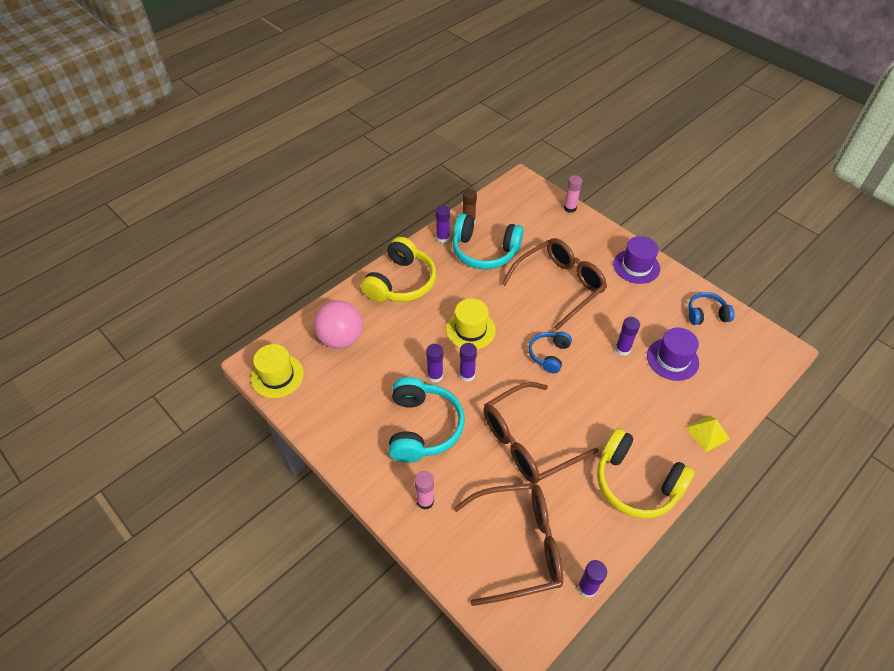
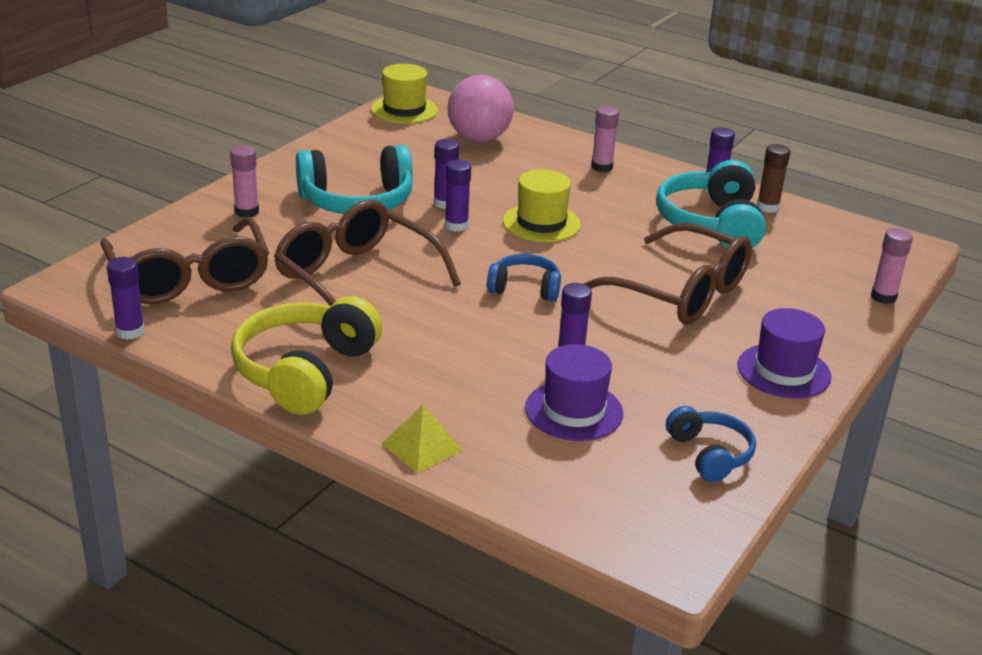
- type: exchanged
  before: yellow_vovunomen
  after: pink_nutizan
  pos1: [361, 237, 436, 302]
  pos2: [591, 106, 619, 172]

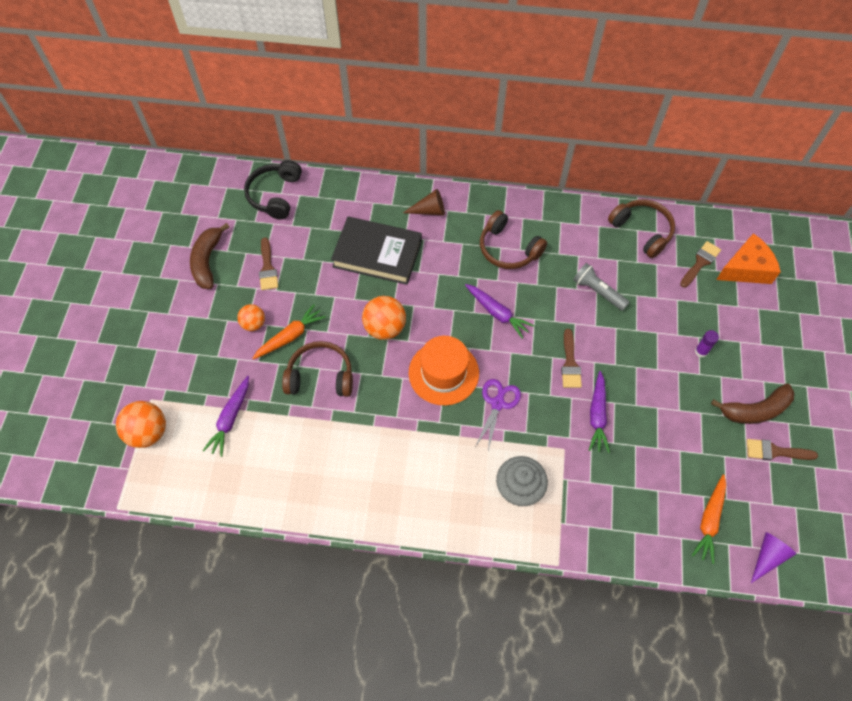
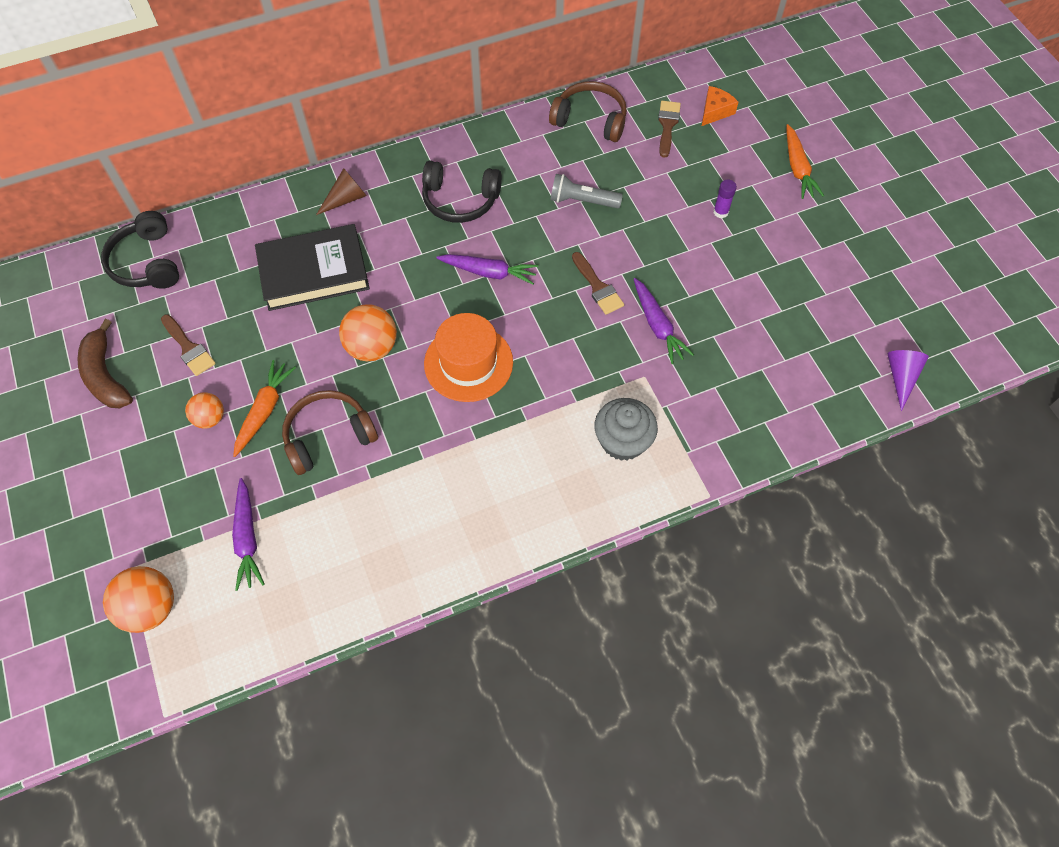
- type: colour
  before: brown_vovunomen
  after: black_vovunomen
  pos1: [480, 210, 547, 269]
  pos2: [422, 161, 502, 223]
- type: size
  before: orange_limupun
  pos1: [716, 233, 781, 284]
  pos2: [702, 86, 738, 126]
  scale: 0.62
- type: missing
  before: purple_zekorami
  pos1: [475, 379, 521, 451]
- type: missing
  before: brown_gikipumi
  pos1: [711, 383, 795, 424]
- type: missing
  before: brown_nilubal
  pos1: [747, 439, 818, 460]
- type: relocated
  before: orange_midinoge
  pos1: [692, 474, 726, 564]
  pos2: [786, 124, 824, 199]

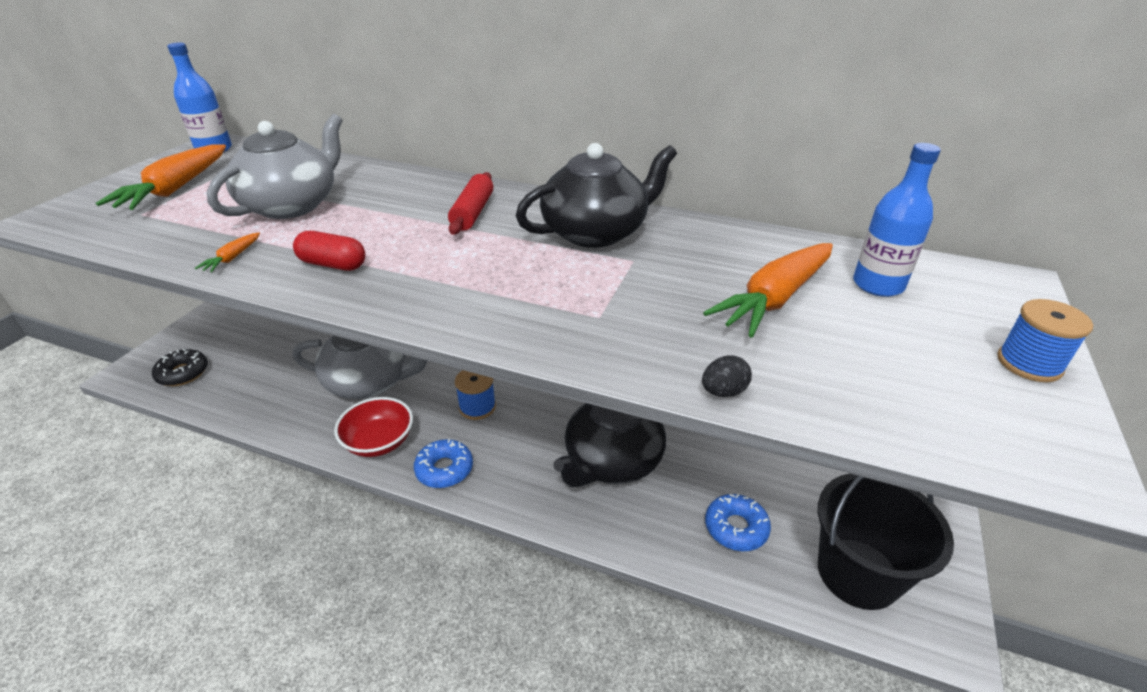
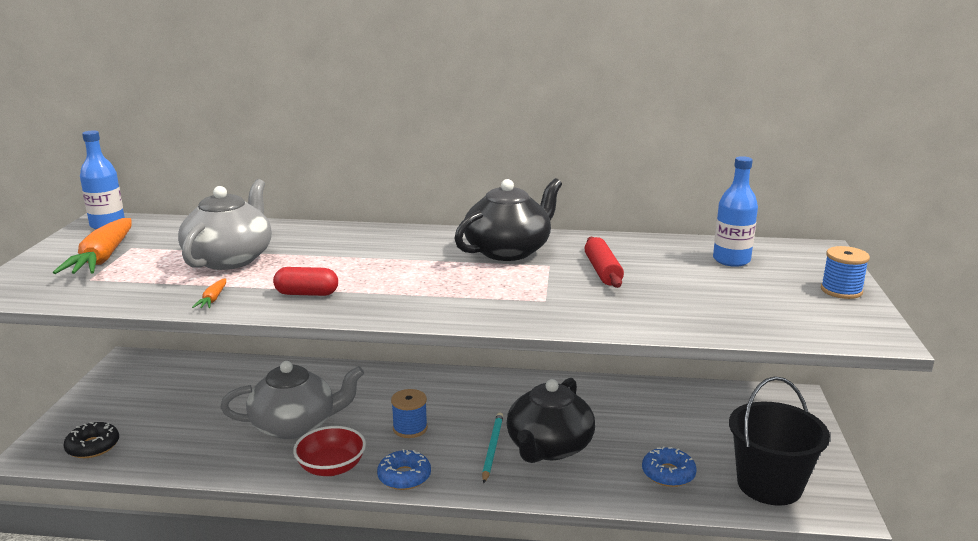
- type: relocated
  before: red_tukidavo
  pos1: [448, 172, 493, 235]
  pos2: [585, 237, 624, 288]
- type: missing
  before: orange_midinoge
  pos1: [703, 243, 833, 338]
- type: missing
  before: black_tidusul
  pos1: [702, 355, 752, 397]
- type: appeared
  after: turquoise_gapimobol
  pos2: [482, 413, 503, 483]

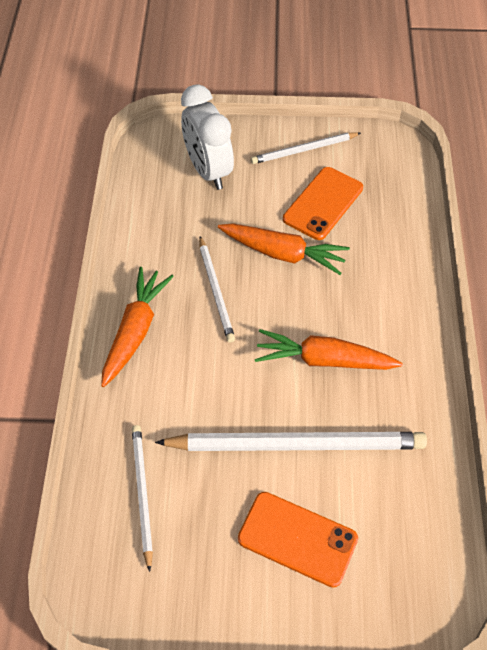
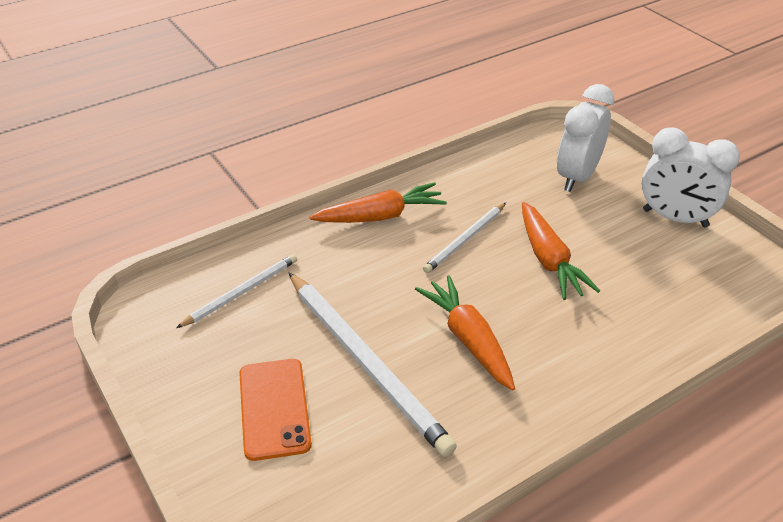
- type: exchanged
  before: white_gapimobol
  after: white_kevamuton
  pos1: [251, 132, 361, 164]
  pos2: [642, 128, 740, 227]
- type: missing
  before: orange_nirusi
  pos1: [283, 167, 363, 240]

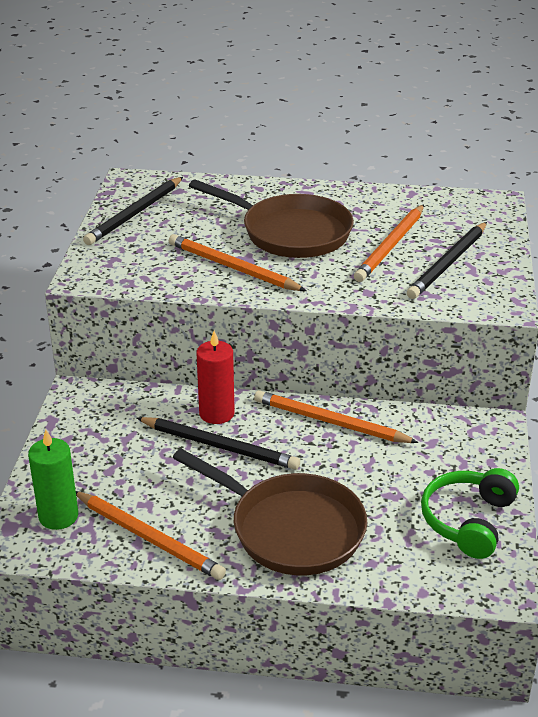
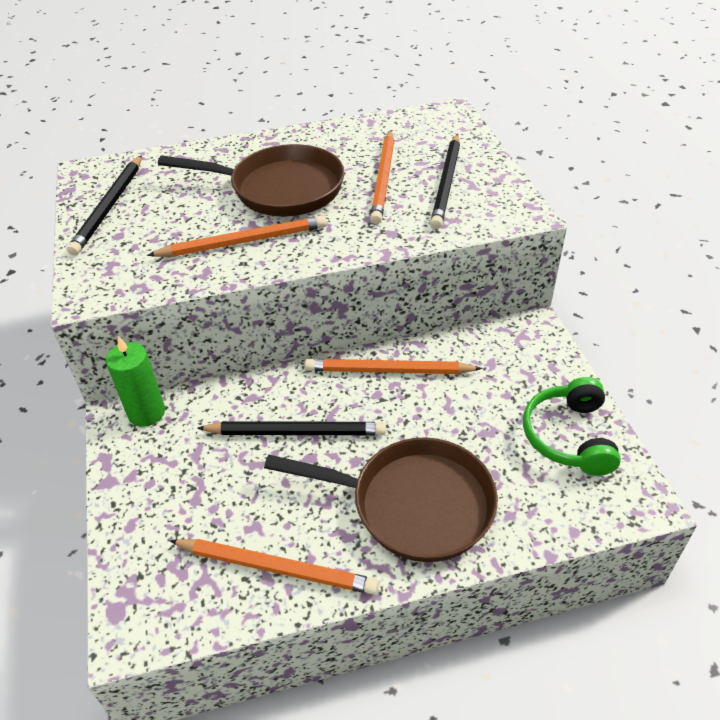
- type: spun
  before: orange_gapimobol
  pos1: [169, 234, 306, 291]
  pos2: [147, 215, 327, 257]
  turn: 150
- type: missing
  before: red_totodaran
  pos1: [197, 331, 235, 424]
- type: relocated
  before: green_totodaran
  pos1: [28, 429, 78, 530]
  pos2: [106, 336, 165, 427]

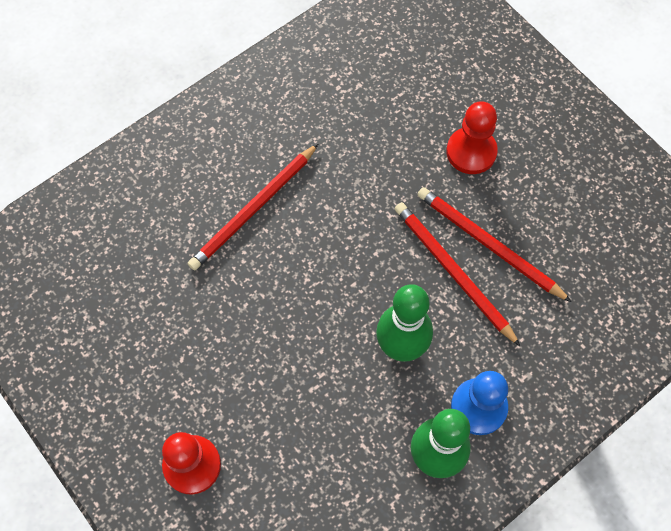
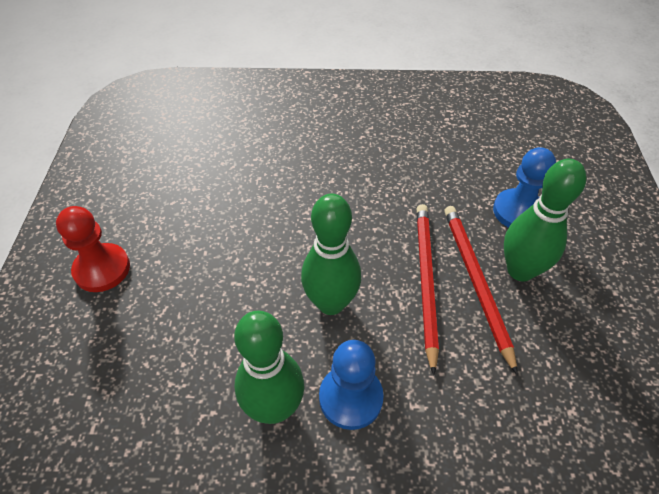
- type: colour
  before: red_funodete
  after: blue_funodete
  pos1: [446, 101, 498, 174]
  pos2: [493, 147, 556, 228]
- type: missing
  before: red_gapimobol
  pos1: [188, 144, 318, 270]
- type: appeared
  after: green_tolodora
  pos2: [504, 159, 586, 281]

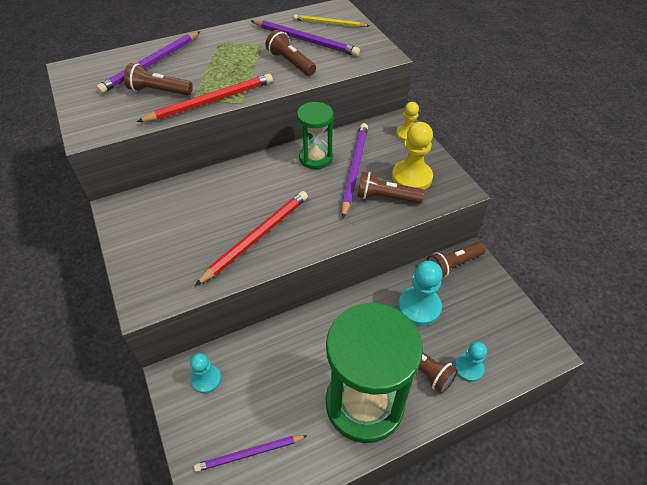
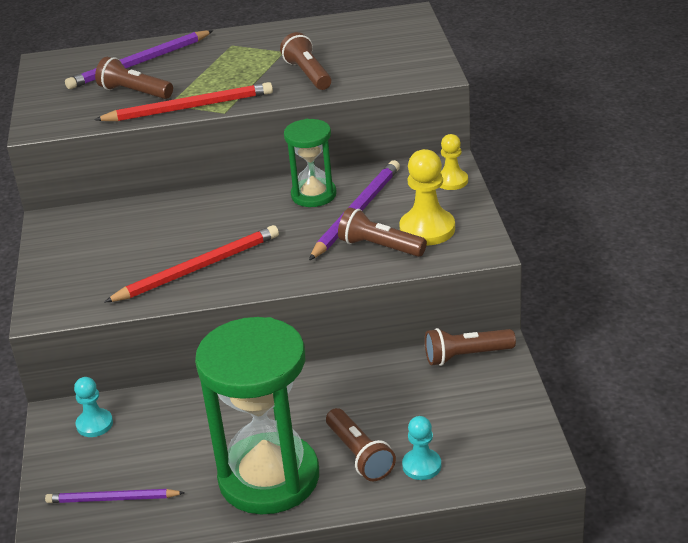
- type: missing
  before: yellow_gapimobol
  pos1: [294, 14, 369, 27]
- type: missing
  before: purple_gapimobol
  pos1: [251, 20, 360, 56]
- type: missing
  before: turquoise_funodete
  pos1: [398, 261, 443, 326]

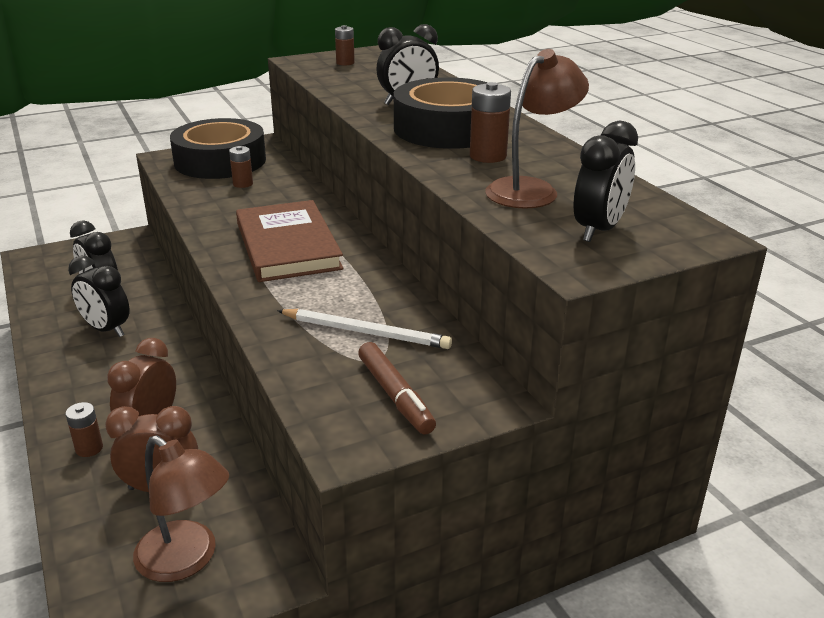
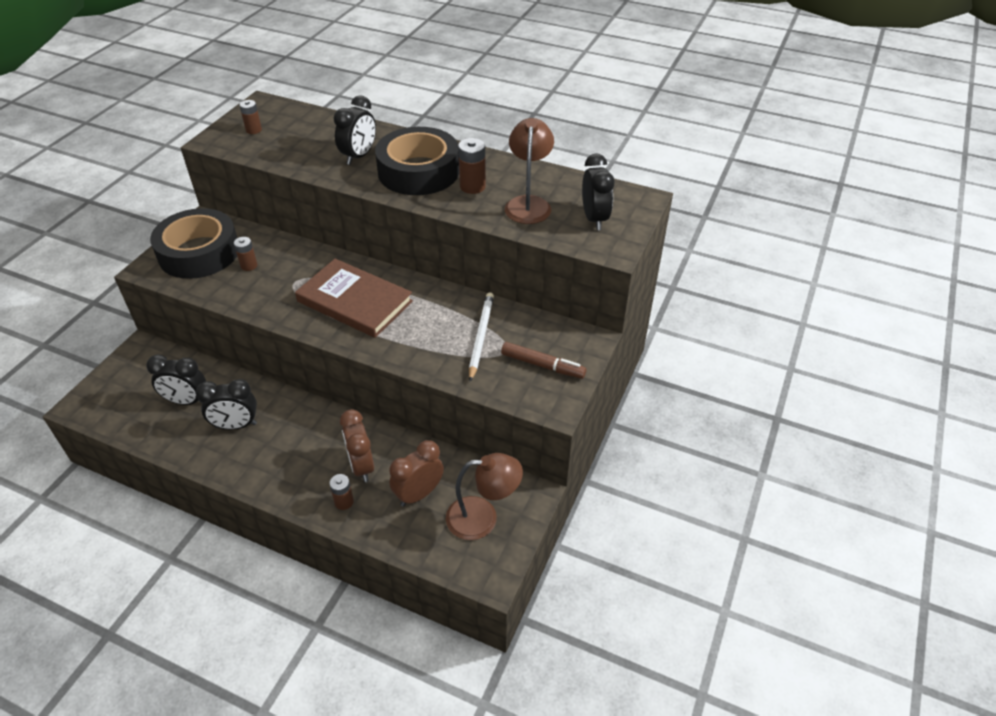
- type: spun
  before: white_gapimobol
  pos1: [277, 309, 452, 349]
  pos2: [469, 292, 494, 381]
  turn: -60

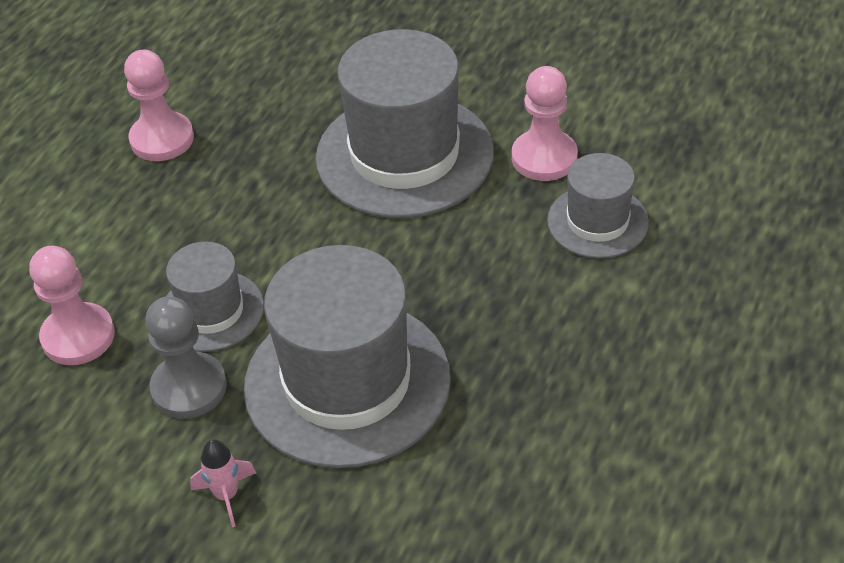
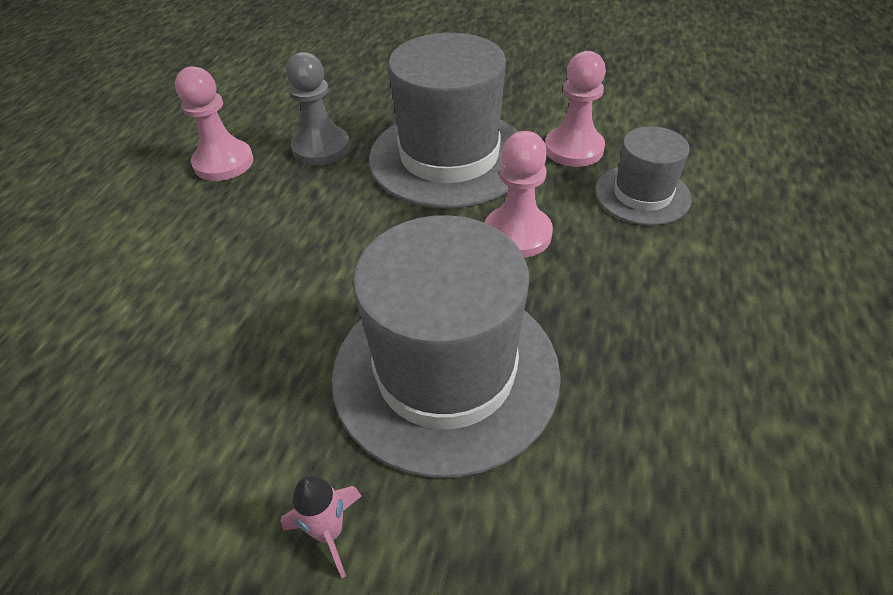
- type: missing
  before: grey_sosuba
  pos1: [166, 241, 264, 352]
- type: relocated
  before: pink_funodete
  pos1: [29, 246, 115, 365]
  pos2: [485, 131, 553, 258]
- type: relocated
  before: grey_funodete
  pos1: [145, 296, 227, 419]
  pos2: [286, 52, 350, 165]

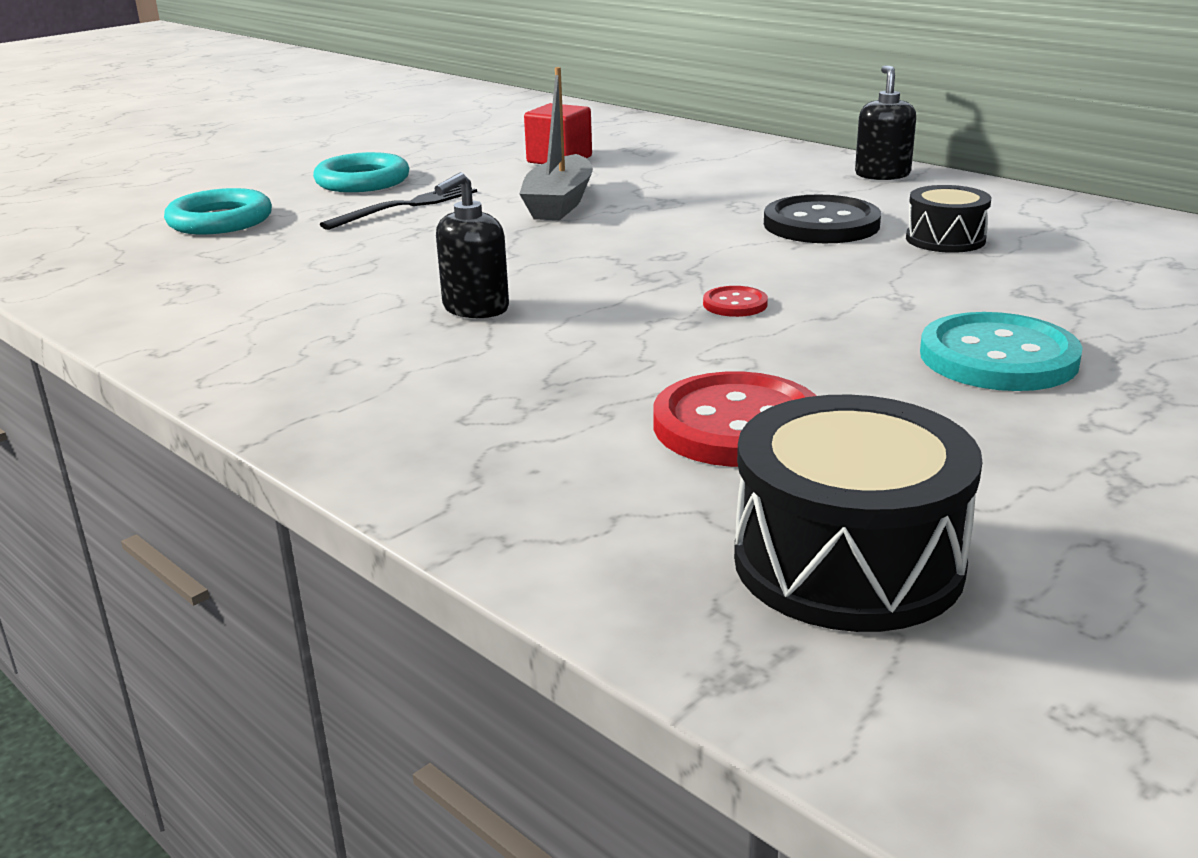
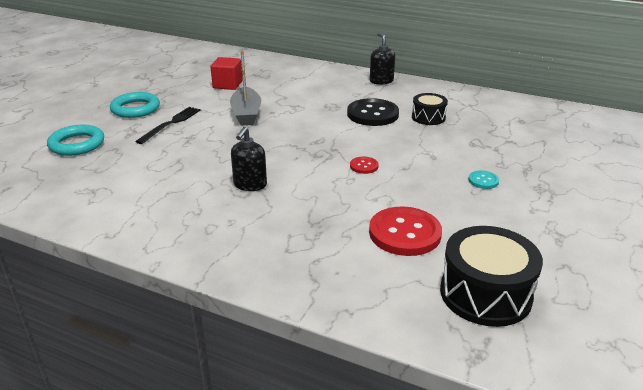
- type: size
  before: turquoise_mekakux
  pos1: [920, 312, 1083, 391]
  pos2: [468, 170, 499, 189]
  scale: 0.47

